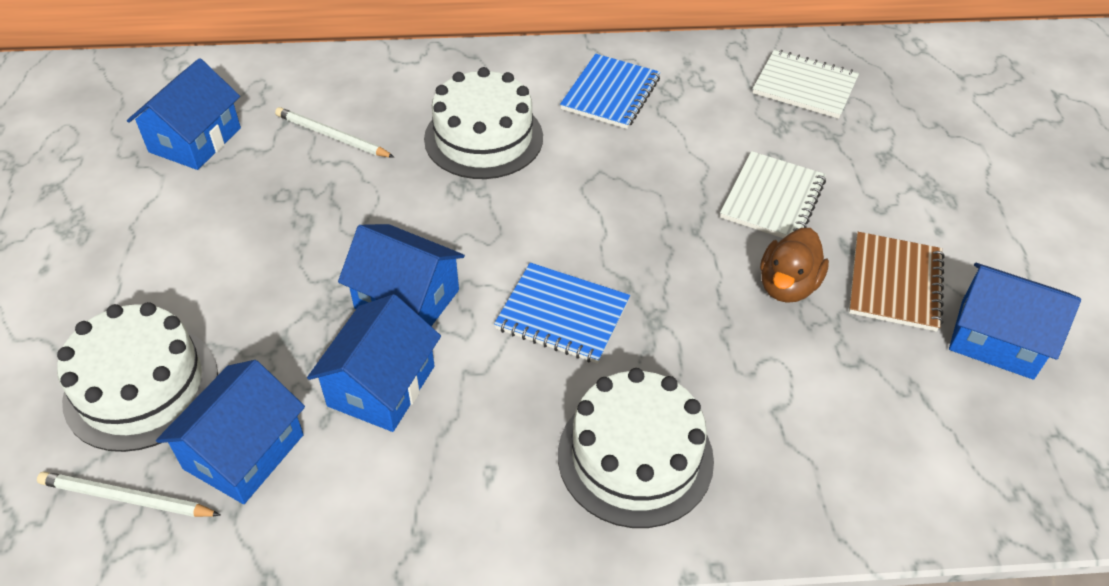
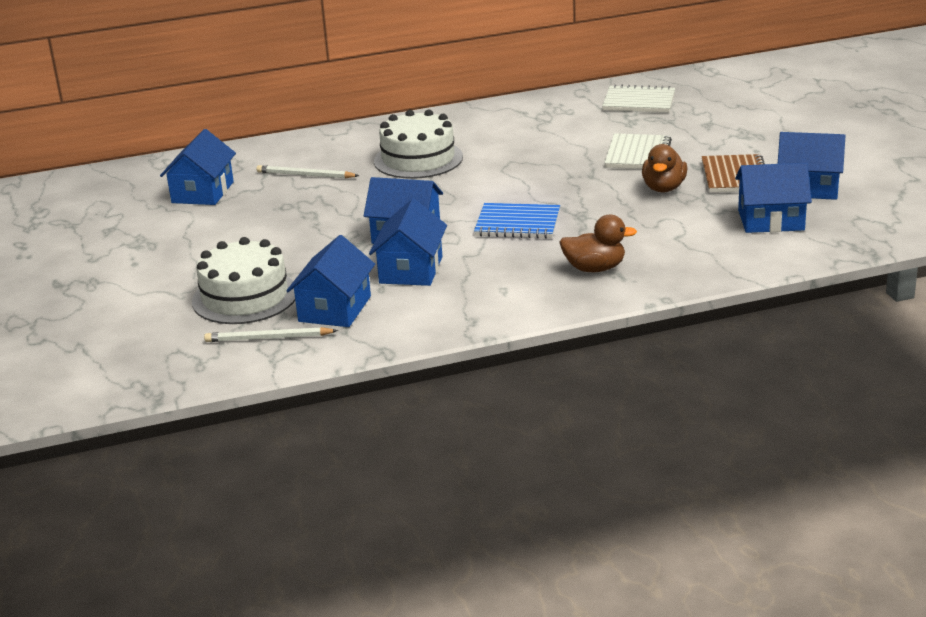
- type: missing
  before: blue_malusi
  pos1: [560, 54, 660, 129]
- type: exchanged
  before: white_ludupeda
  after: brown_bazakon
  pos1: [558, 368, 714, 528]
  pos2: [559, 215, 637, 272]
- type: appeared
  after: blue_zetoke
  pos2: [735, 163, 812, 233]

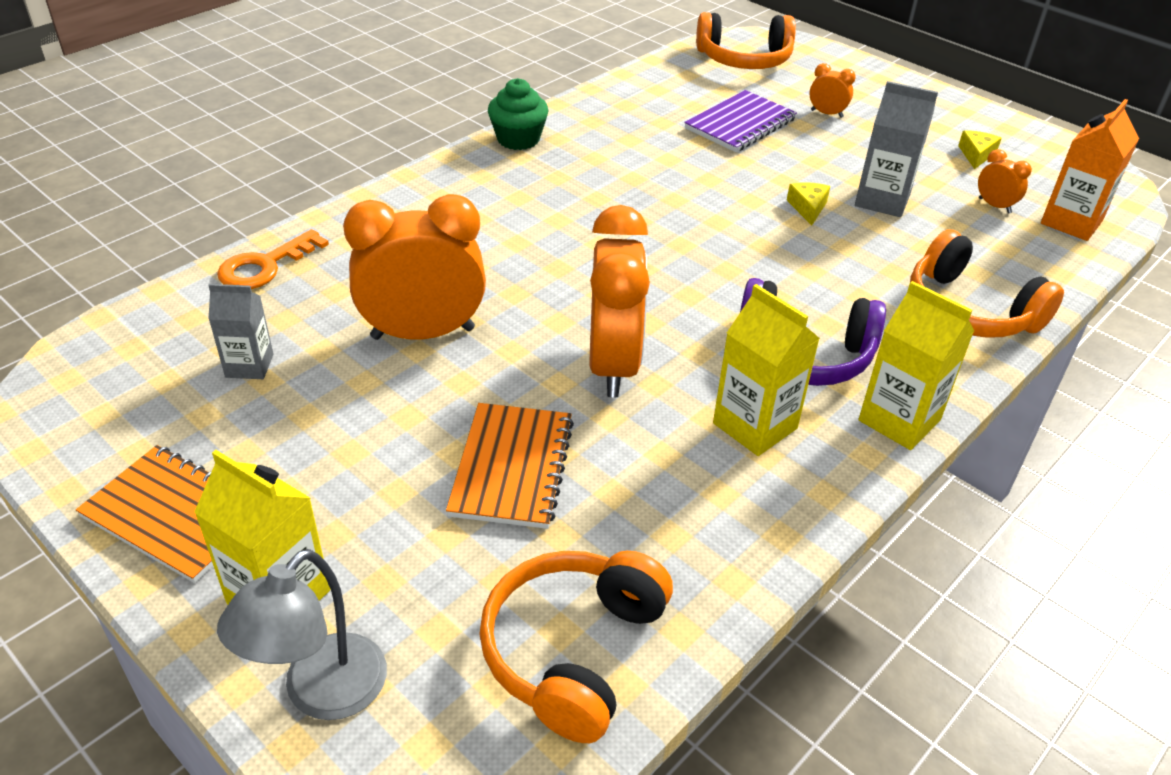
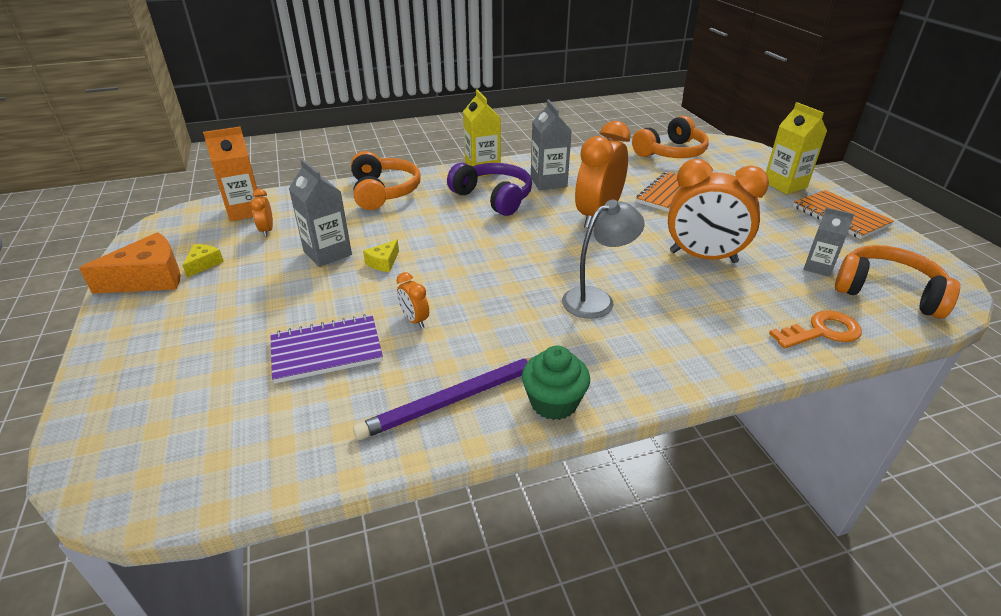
- type: relocated
  before: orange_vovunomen
  pos1: [696, 12, 796, 69]
  pos2: [835, 245, 960, 319]
- type: relocated
  before: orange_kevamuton
  pos1: [809, 63, 856, 118]
  pos2: [396, 272, 429, 328]
- type: spun
  before: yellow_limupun
  pos1: [958, 130, 1002, 169]
  pos2: [182, 244, 224, 278]
  turn: 150
- type: colour
  before: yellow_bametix
  after: grey_bametix
  pos1: [713, 284, 820, 456]
  pos2: [531, 100, 572, 190]
- type: relocated
  before: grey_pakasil
  pos1: [217, 549, 387, 720]
  pos2: [562, 199, 645, 319]
- type: appeared
  after: orange_limupun
  pos2: [79, 232, 180, 294]
- type: appeared
  after: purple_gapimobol
  pos2: [353, 357, 533, 440]

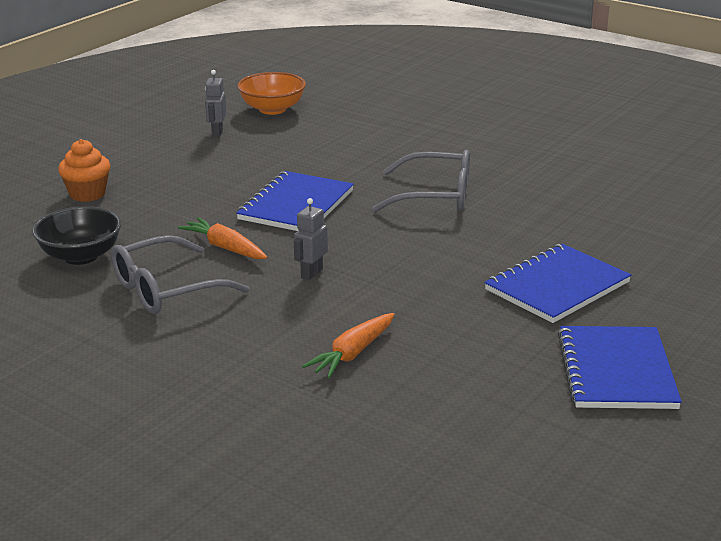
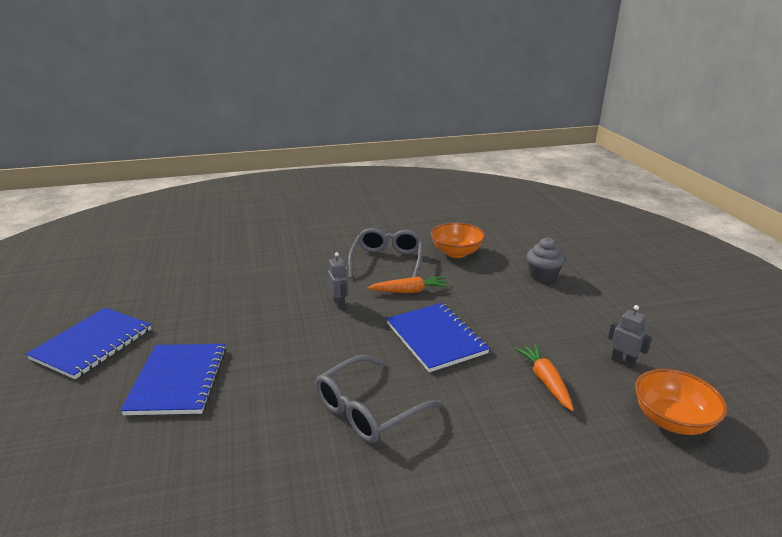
- type: colour
  before: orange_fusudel
  after: grey_fusudel
  pos1: [58, 139, 110, 202]
  pos2: [527, 237, 565, 283]
- type: colour
  before: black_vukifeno
  after: orange_vukifeno
  pos1: [32, 206, 121, 265]
  pos2: [431, 223, 485, 258]
- type: relocated
  before: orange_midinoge
  pos1: [302, 313, 395, 378]
  pos2: [514, 344, 574, 411]
- type: spun
  before: blue_malusi
  pos1: [558, 326, 682, 409]
  pos2: [26, 308, 151, 379]
  turn: 75

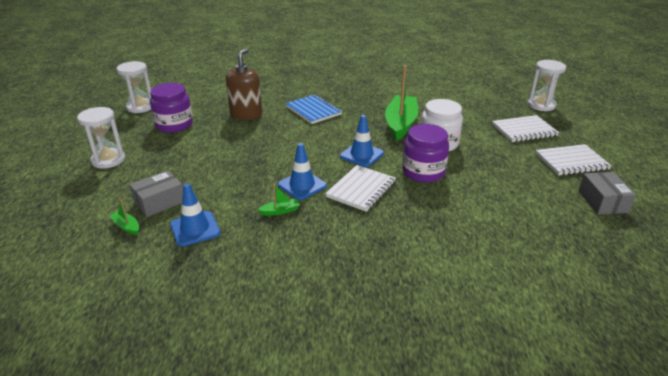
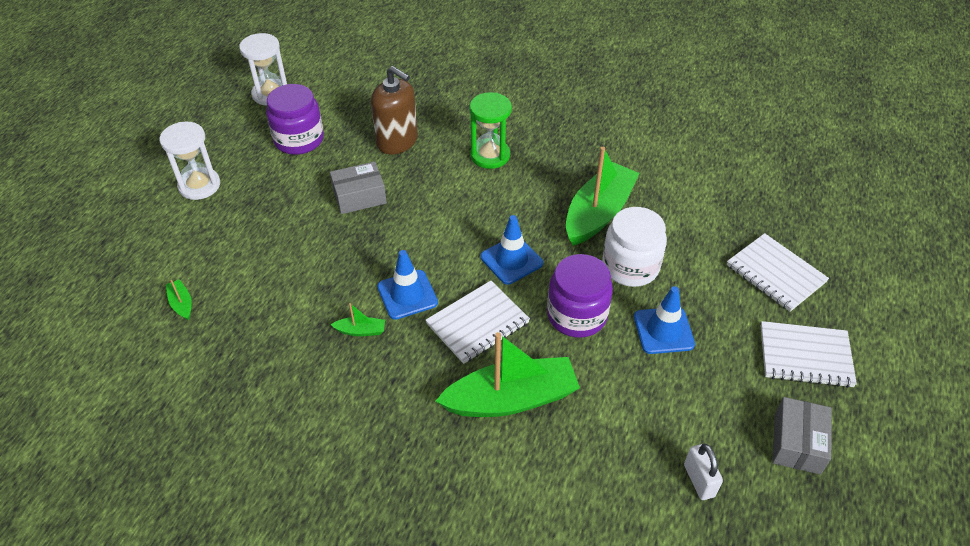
- type: spun
  before: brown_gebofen
  pos1: [226, 49, 262, 120]
  pos2: [371, 66, 418, 154]
  turn: 90
- type: missing
  before: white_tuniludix
  pos1: [528, 60, 566, 111]
- type: exchanged
  before: blue_malusi
  after: green_tuniludix
  pos1: [285, 95, 342, 124]
  pos2: [469, 92, 512, 169]
- type: spun
  before: white_malusi
  pos1: [492, 115, 559, 142]
  pos2: [727, 233, 829, 312]
  turn: 45
- type: relocated
  before: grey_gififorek
  pos1: [129, 170, 183, 217]
  pos2: [330, 161, 387, 214]
- type: relocated
  before: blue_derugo
  pos1: [170, 183, 221, 247]
  pos2: [634, 286, 695, 354]
- type: appeared
  after: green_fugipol
  pos2: [436, 332, 580, 417]
- type: appeared
  after: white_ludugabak
  pos2: [684, 444, 723, 500]

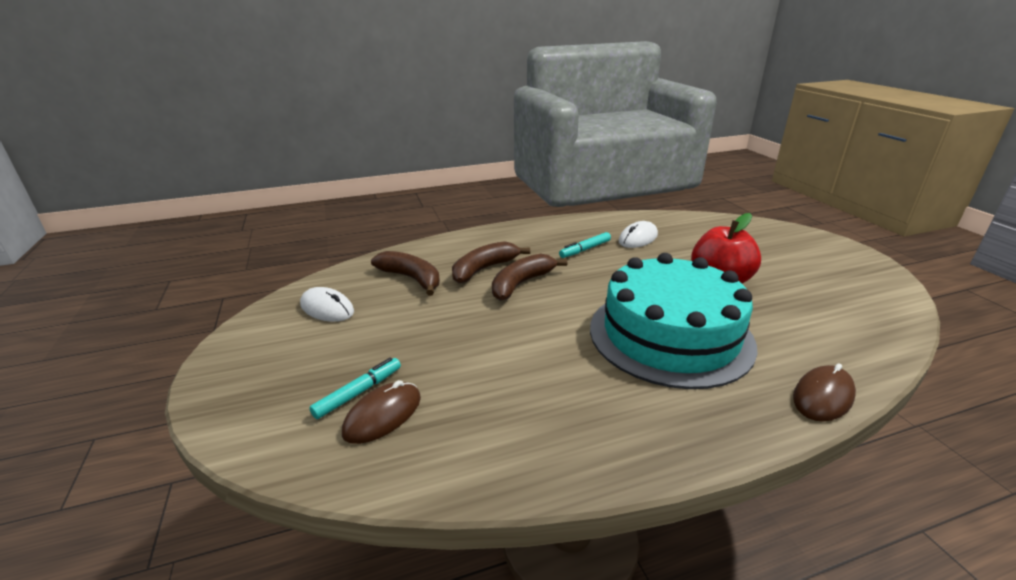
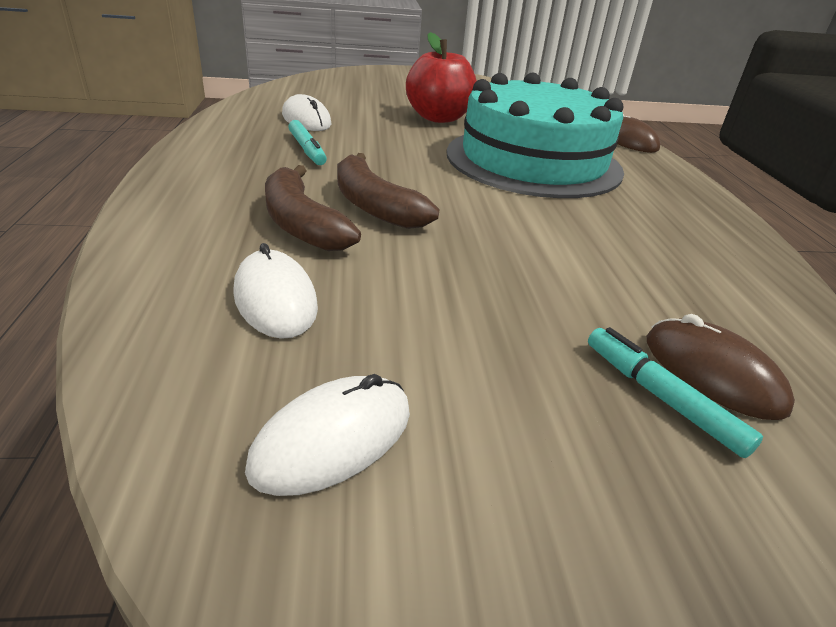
- type: exchanged
  before: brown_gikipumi
  after: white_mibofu
  pos1: [371, 251, 440, 296]
  pos2: [233, 243, 318, 339]

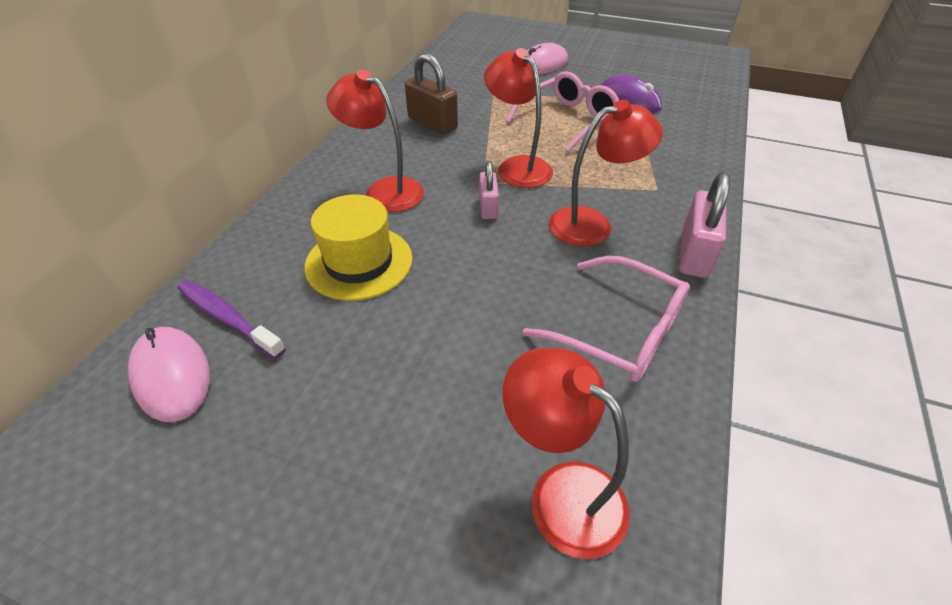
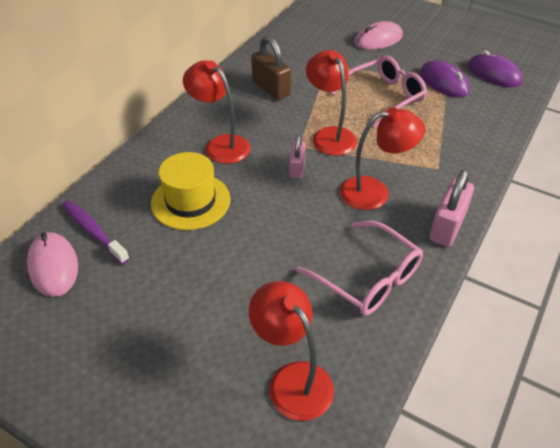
- type: appeared
  after: purple_mibofu
  pos2: [468, 50, 523, 87]

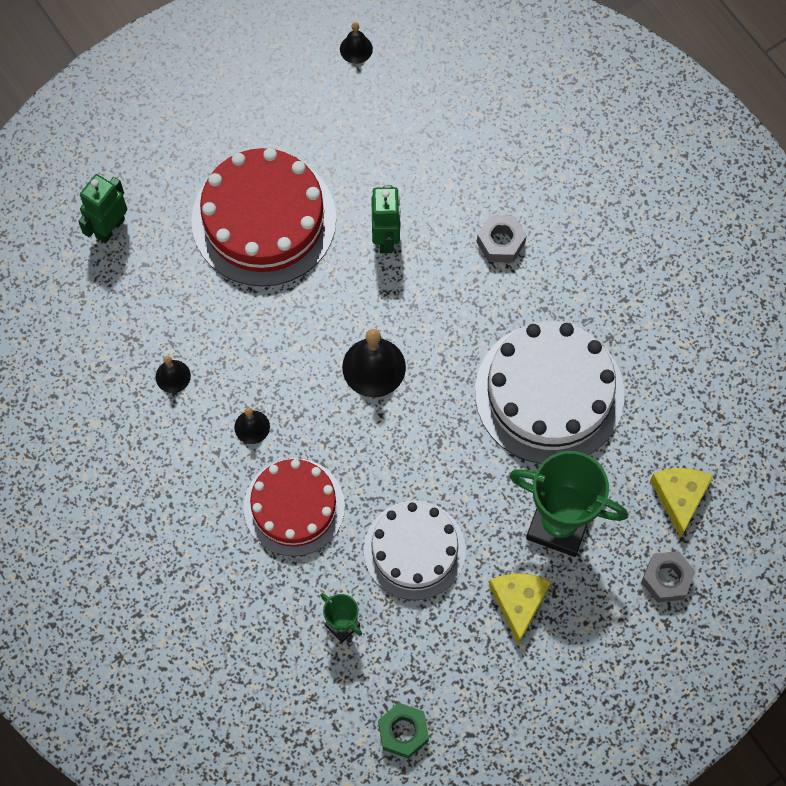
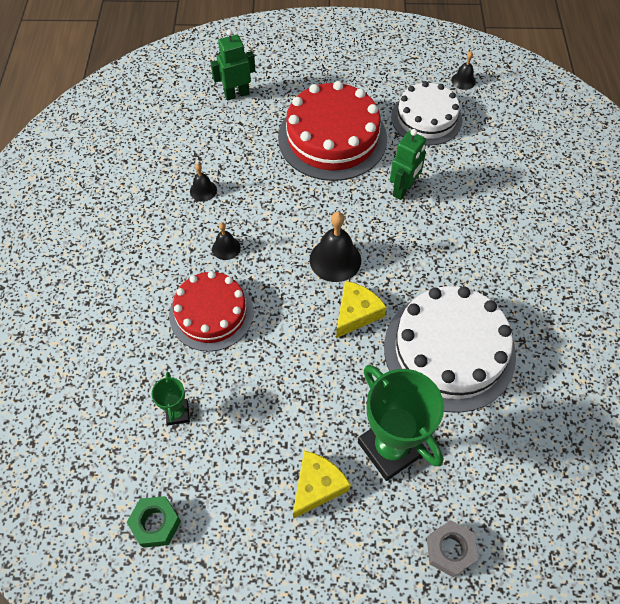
- type: missing
  before: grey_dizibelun
  pos1: [477, 215, 527, 263]
- type: relocated
  before: yellow_limupun
  pos1: [650, 468, 713, 538]
  pos2: [336, 281, 387, 338]
- type: relocated
  before: white_ludupeda
  pos1: [364, 501, 466, 600]
  pos2: [391, 81, 462, 145]

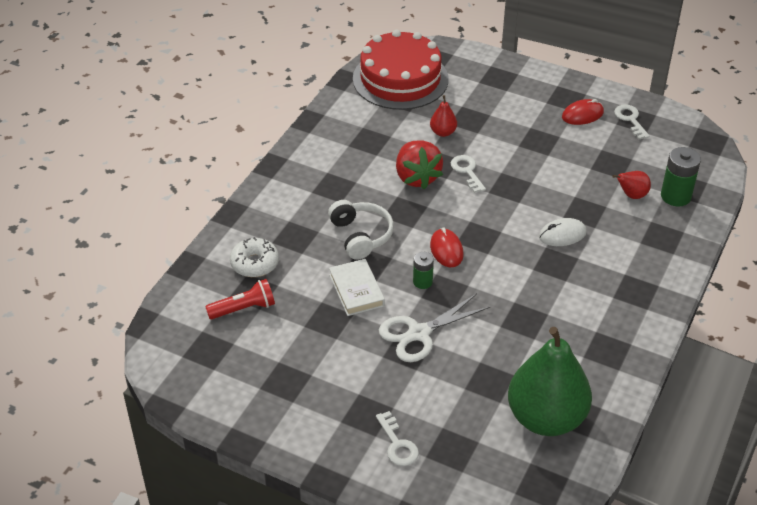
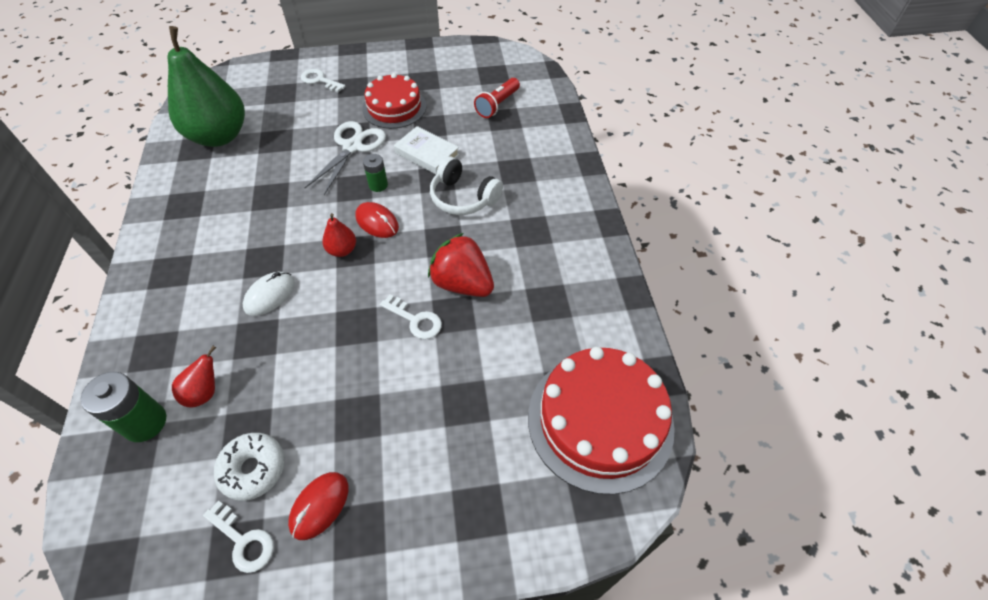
- type: relocated
  before: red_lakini
  pos1: [430, 95, 457, 137]
  pos2: [322, 213, 356, 257]
- type: relocated
  before: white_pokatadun
  pos1: [230, 237, 279, 277]
  pos2: [214, 433, 285, 501]
- type: appeared
  after: red_ludupeda
  pos2: [362, 73, 426, 129]

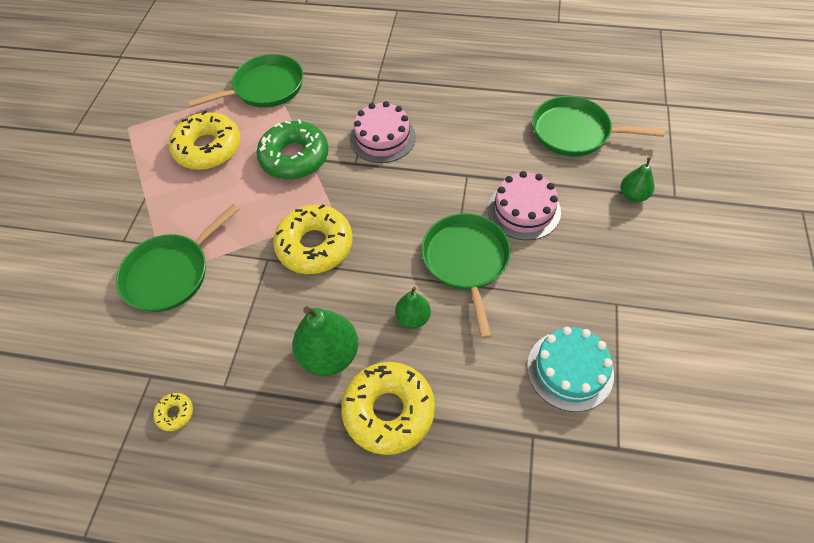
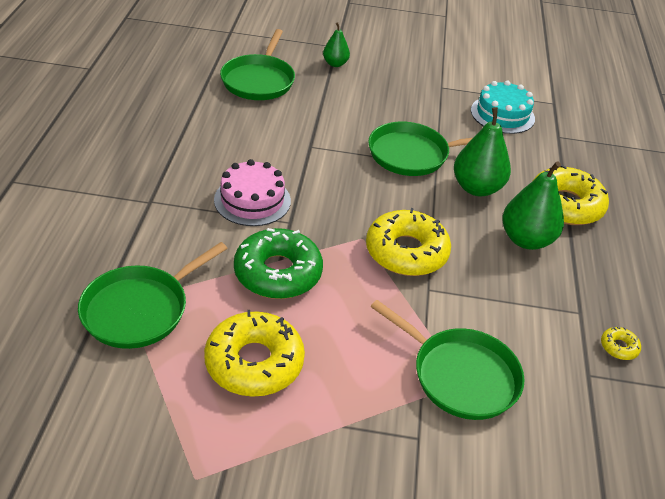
- type: spun
  before: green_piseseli
  pos1: [188, 54, 303, 108]
  pos2: [78, 242, 228, 349]
  turn: -105
- type: missing
  before: pink_ludupeda
  pos1: [488, 171, 561, 240]
- type: size
  before: green_lakini
  pos1: [395, 287, 431, 329]
  pos2: [454, 107, 511, 196]
  scale: 1.75

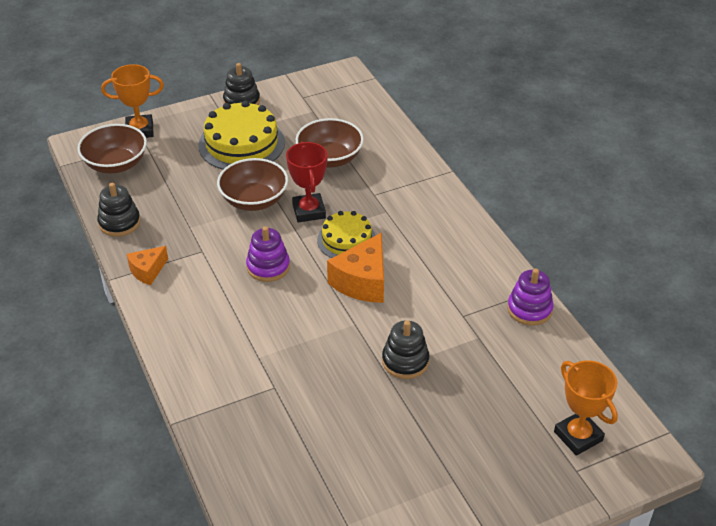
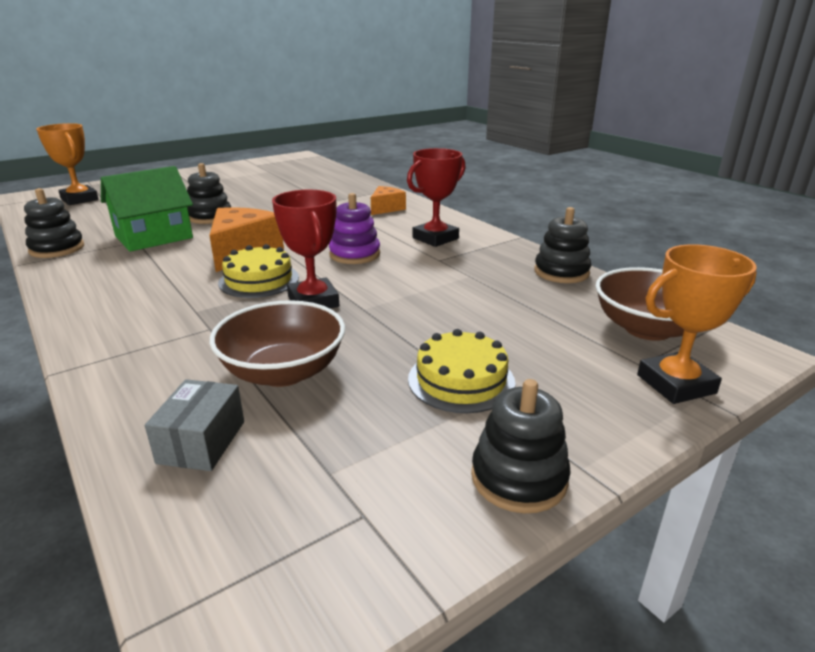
- type: size
  before: yellow_ludupeda
  pos1: [198, 101, 285, 170]
  pos2: [408, 329, 515, 413]
  scale: 0.62
- type: missing
  before: brown_vukifeno
  pos1: [217, 158, 288, 211]
- type: relocated
  before: orange_limupun
  pos1: [127, 246, 168, 285]
  pos2: [371, 186, 406, 215]
- type: colour
  before: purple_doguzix
  after: black_doguzix
  pos1: [507, 269, 554, 326]
  pos2: [24, 188, 84, 258]
- type: appeared
  after: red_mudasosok
  pos2: [407, 148, 466, 247]
- type: appeared
  after: green_zetoke
  pos2: [101, 166, 193, 252]
- type: appeared
  after: grey_gififorek
  pos2: [145, 379, 244, 471]

